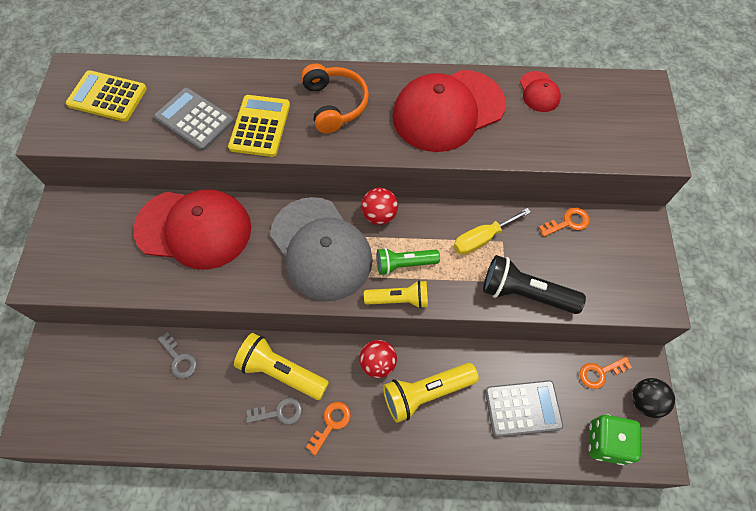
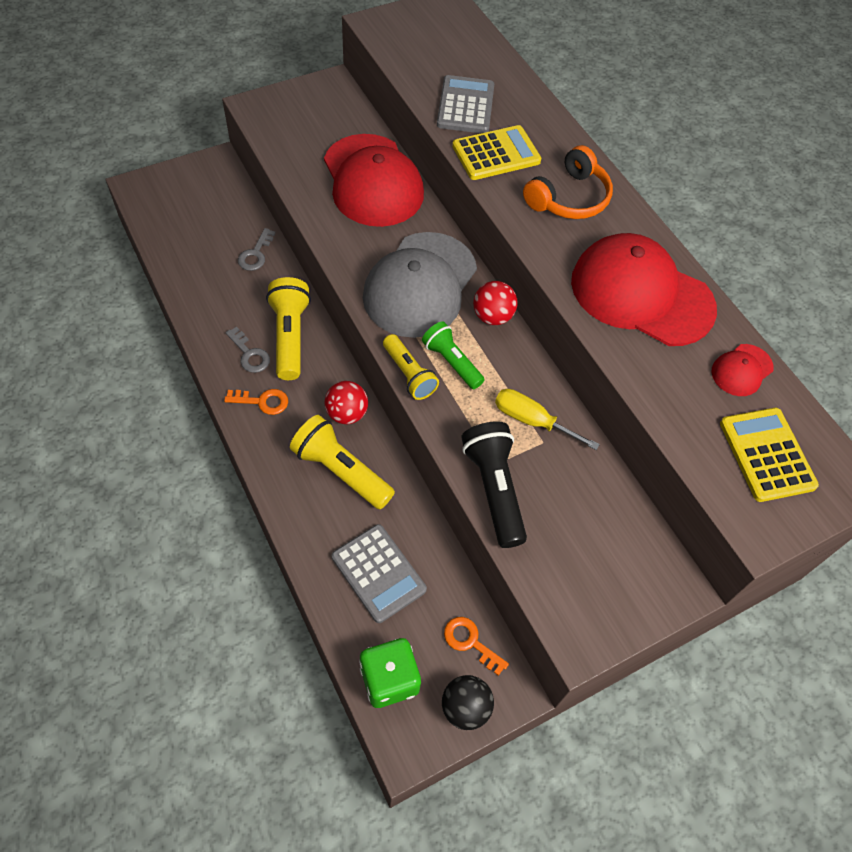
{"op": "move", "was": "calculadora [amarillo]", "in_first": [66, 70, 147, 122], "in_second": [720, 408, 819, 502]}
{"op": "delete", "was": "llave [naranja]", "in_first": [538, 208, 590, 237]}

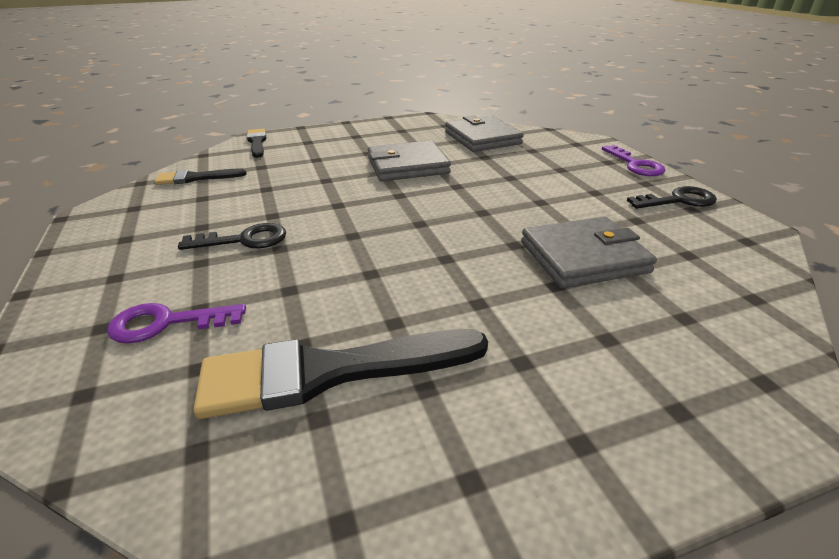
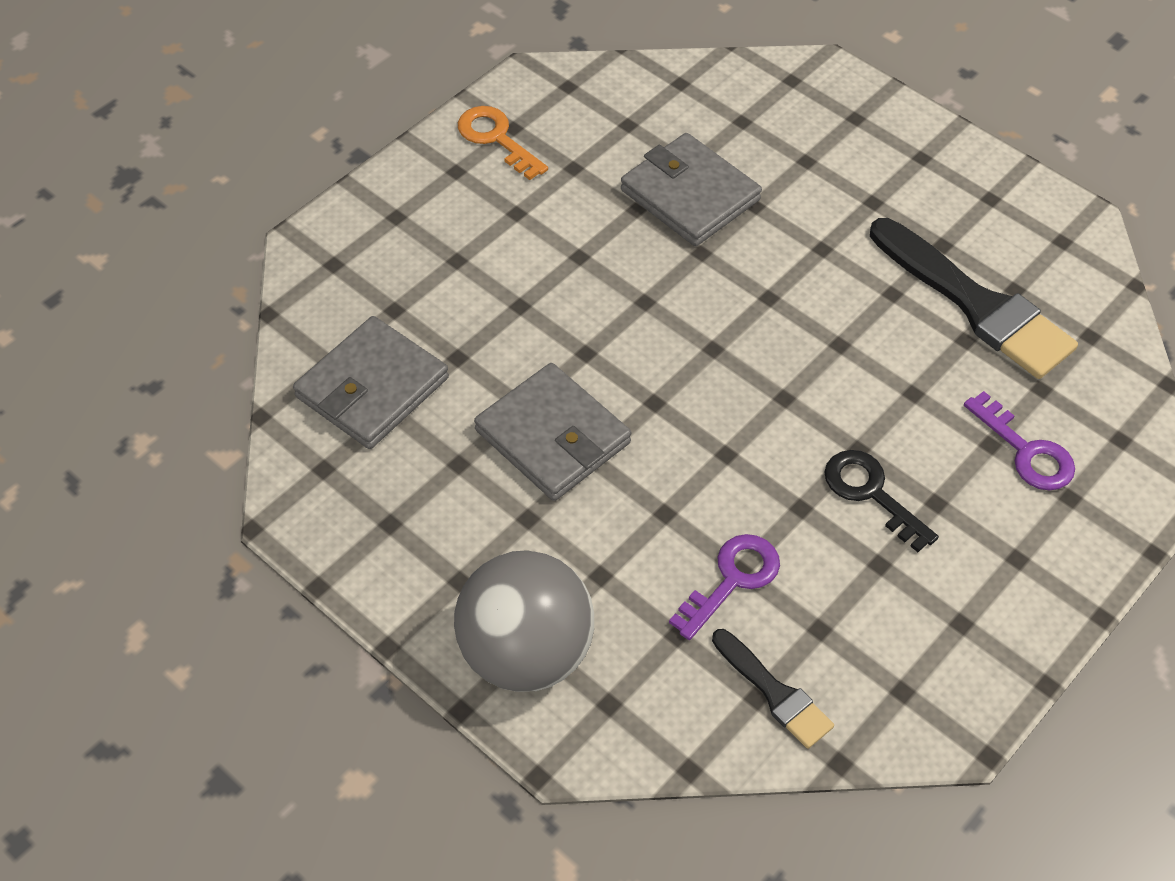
{"op": "delete", "was": "pincel [negro]", "in_first": [247, 129, 267, 158]}
{"op": "move", "was": "llave [morado]", "in_first": [602, 145, 666, 176], "in_second": [669, 534, 780, 640]}
{"op": "recolor", "was": "llave [negro]", "now": "llave [naranja]", "in_first": [627, 186, 717, 209], "in_second": [458, 106, 548, 180]}
{"op": "insert", "now": "pelota [gris]", "in_second": [454, 550, 594, 692]}

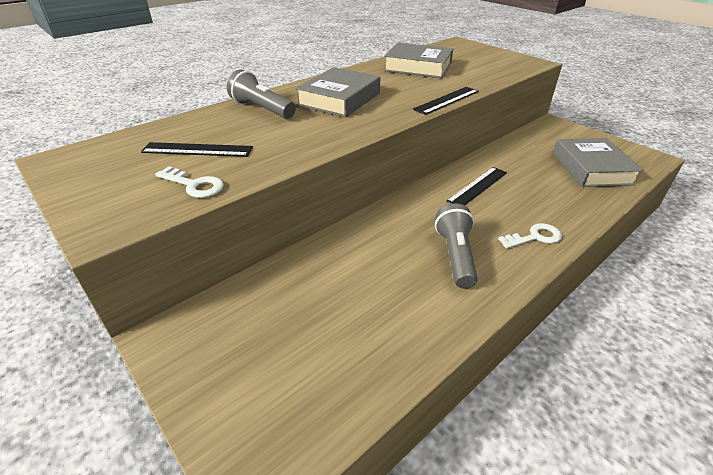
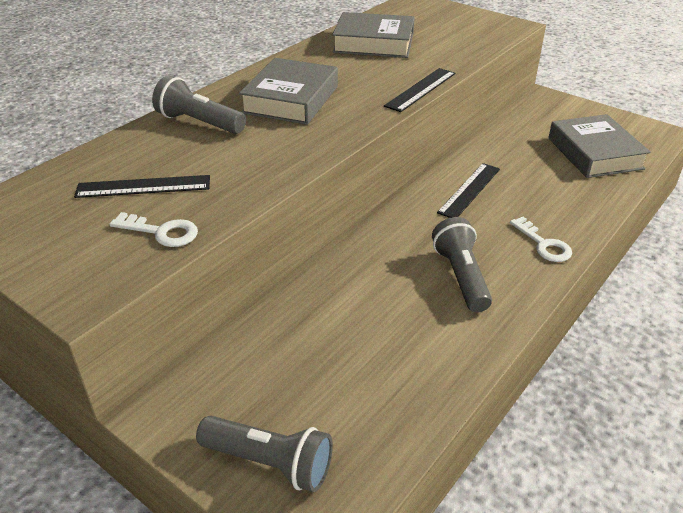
{"op": "rotate", "was": "llave [blanco]", "in_first": [498, 223, 562, 249], "in_second": [510, 217, 572, 262], "clockwise": 90}
{"op": "insert", "now": "lámpara de mano [gris]", "in_second": [196, 416, 333, 492]}

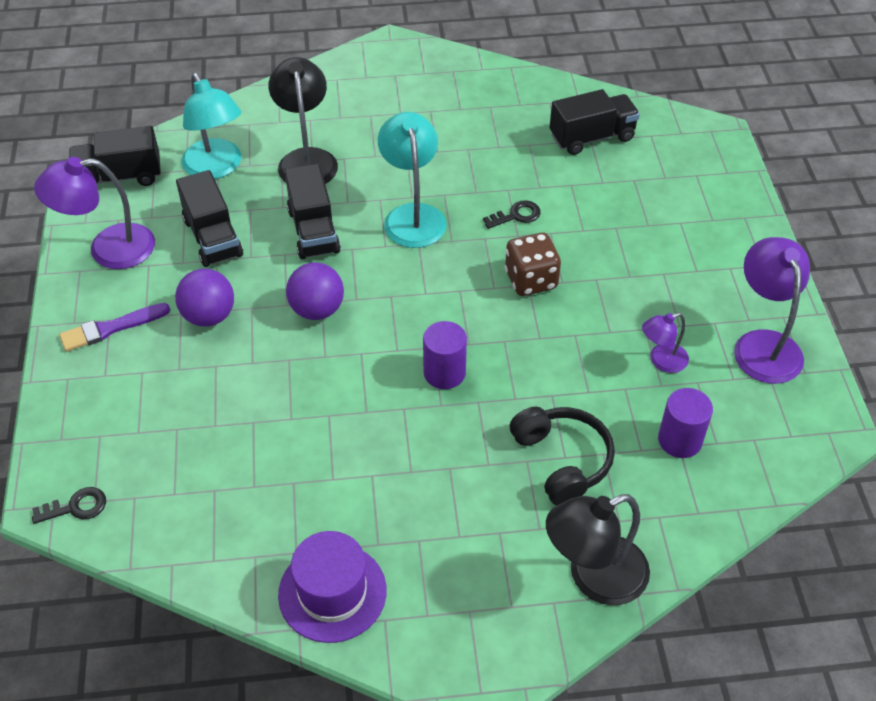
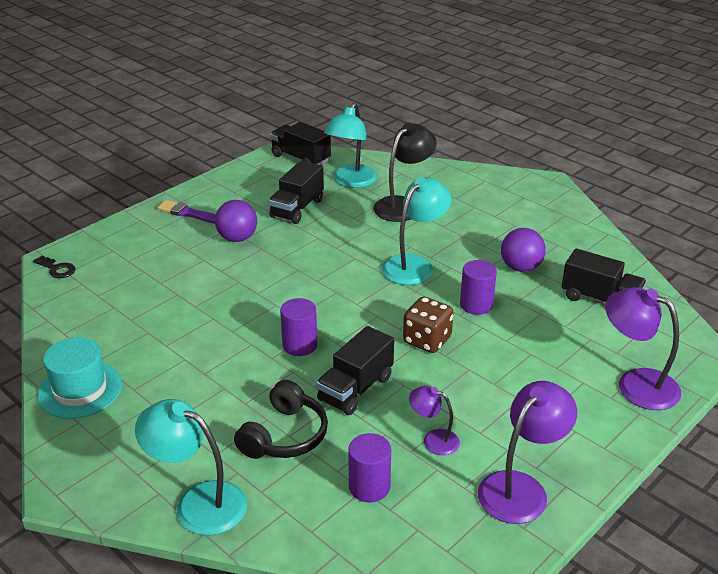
{"op": "move", "was": "lámpara [morado]", "in_first": [34, 157, 155, 269], "in_second": [605, 287, 681, 410]}
{"op": "move", "was": "camión [negro]", "in_first": [285, 164, 341, 259], "in_second": [316, 326, 394, 415]}
{"op": "replace", "was": "llave [negro]", "now": "cilindro [morado]", "in_first": [483, 200, 541, 229], "in_second": [460, 260, 497, 315]}
{"op": "move", "was": "pelota [morado]", "in_first": [286, 262, 344, 320], "in_second": [501, 228, 546, 272]}
{"op": "recolor", "was": "lámpara [negro]", "now": "lámpara [turquesa]", "in_first": [546, 494, 650, 605], "in_second": [135, 399, 247, 535]}
{"op": "recolor", "was": "sombrero [morado]", "now": "sombrero [turquesa]", "in_first": [278, 531, 387, 643], "in_second": [37, 337, 122, 419]}

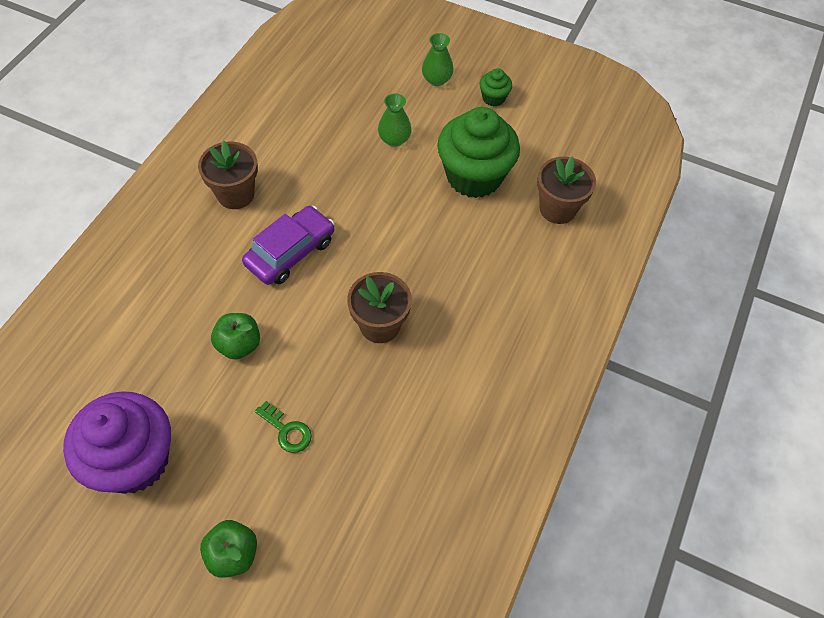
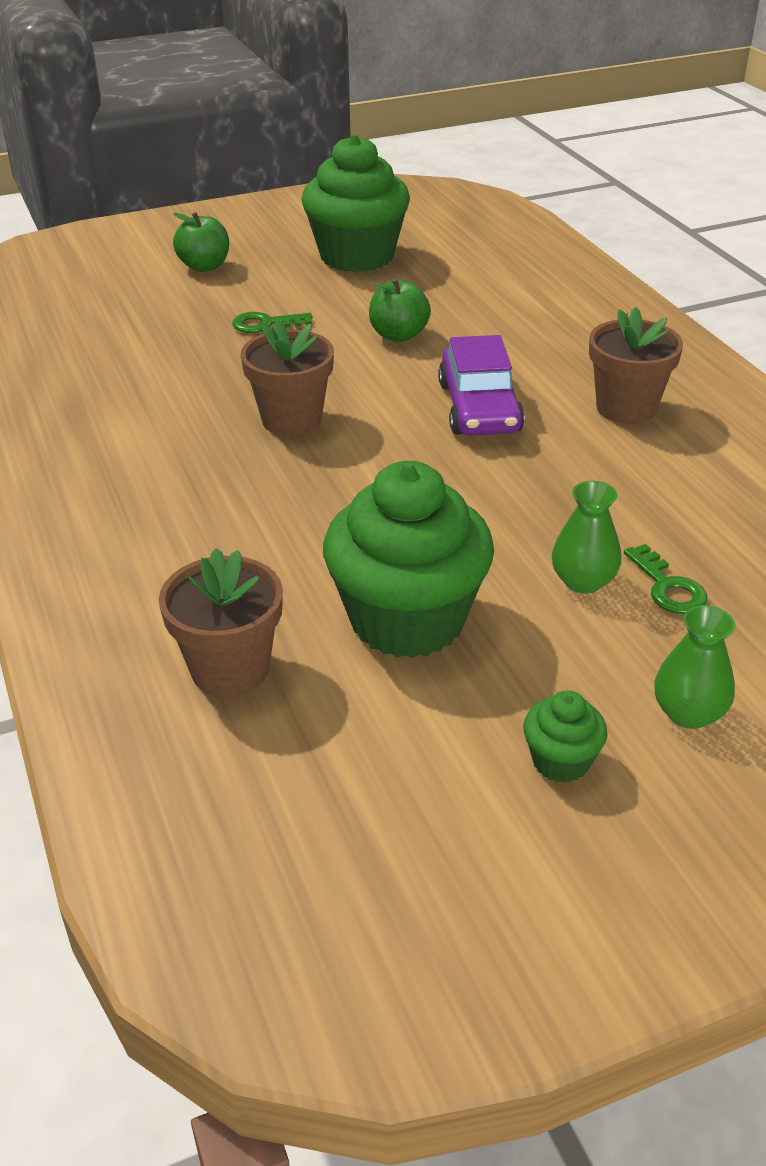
{"op": "recolor", "was": "magdalena [morado]", "now": "magdalena [verde]", "in_first": [63, 391, 171, 494], "in_second": [302, 134, 410, 272]}
{"op": "insert", "now": "llave [verde]", "in_second": [624, 544, 707, 614]}

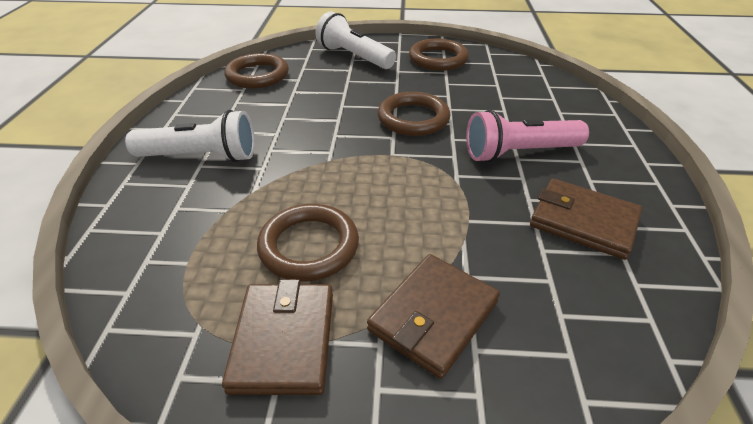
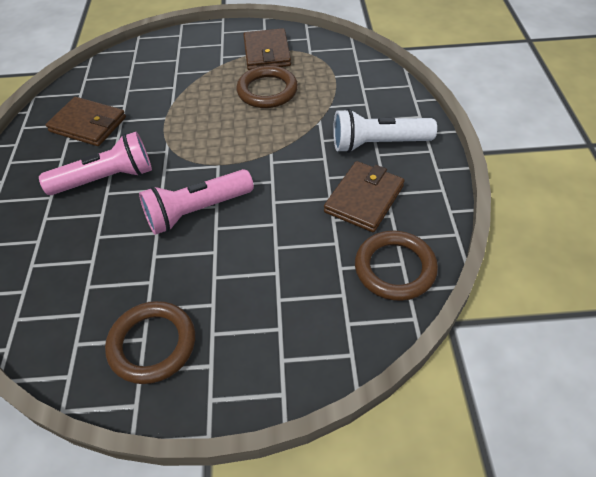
{"op": "delete", "was": "lámpara de mano [blanco]", "in_first": [315, 11, 396, 69]}
{"op": "replace", "was": "anillo [marrón]", "now": "lámpara de mano [rosa]", "in_first": [378, 92, 450, 136], "in_second": [139, 169, 254, 235]}
{"op": "move", "was": "cartera [marrón]", "in_first": [367, 254, 500, 379], "in_second": [324, 161, 405, 232]}

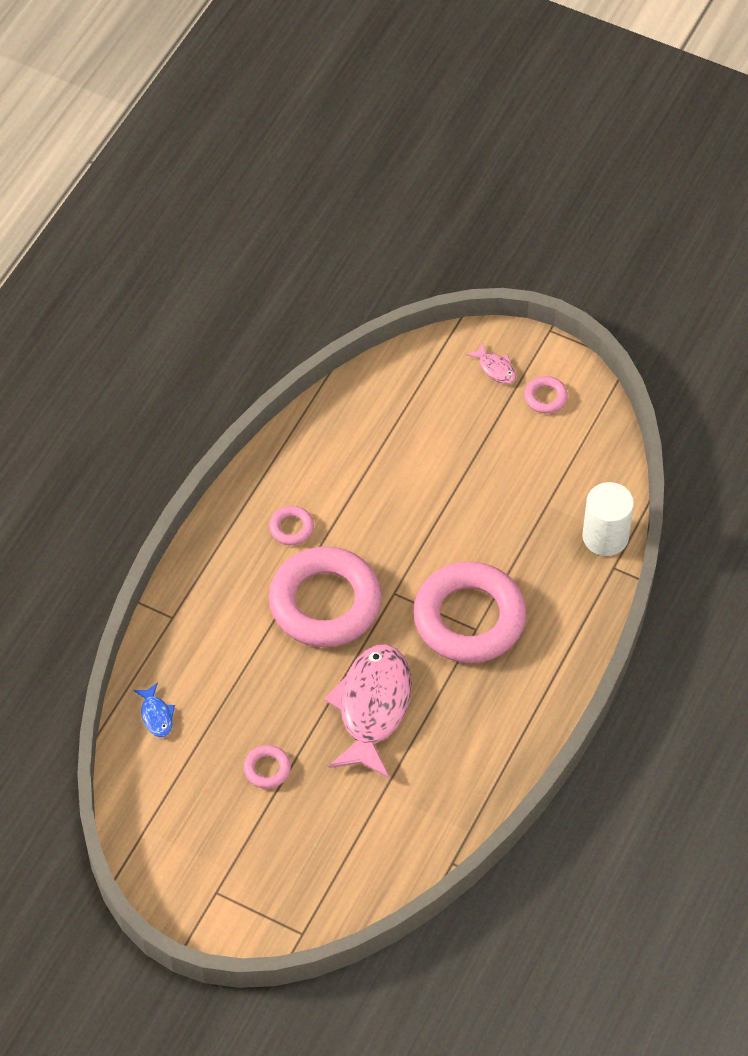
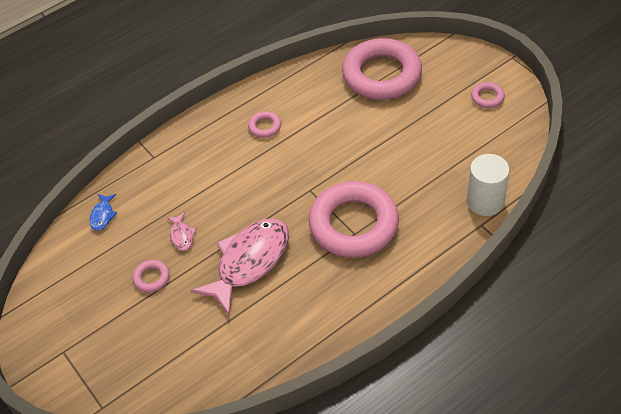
{"op": "move", "was": "pez [rosa]", "in_first": [466, 343, 516, 384], "in_second": [166, 212, 196, 251]}
{"op": "move", "was": "anillo [rosa]", "in_first": [269, 546, 382, 647], "in_second": [342, 38, 422, 100]}

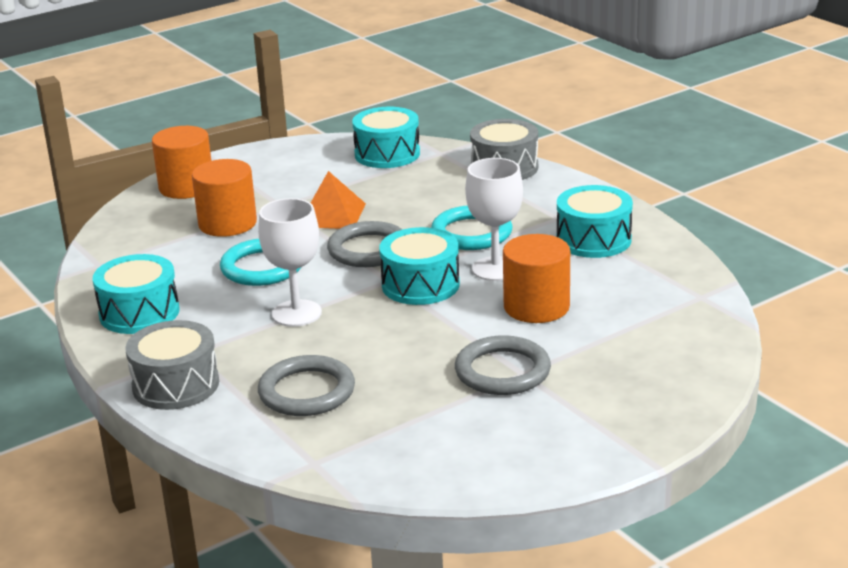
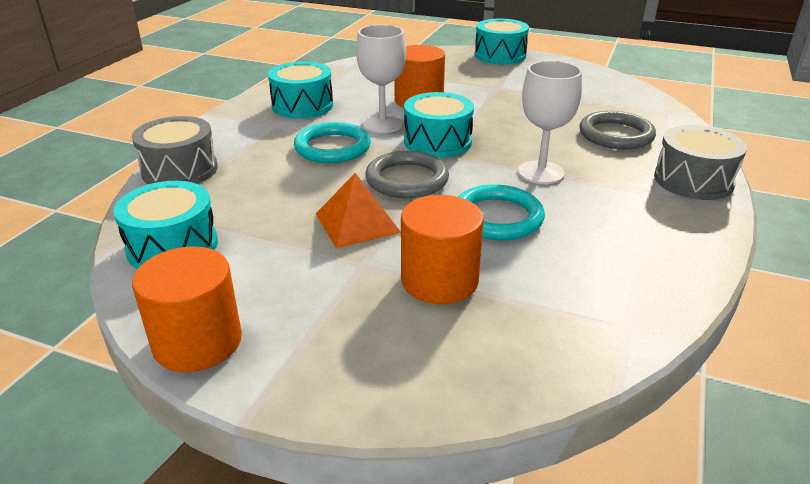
{"op": "move", "was": "cilindro [naranja]", "in_first": [152, 126, 211, 199], "in_second": [132, 246, 242, 372]}
{"op": "move", "was": "tambor [turquesa]", "in_first": [93, 254, 180, 334], "in_second": [475, 19, 529, 64]}
{"op": "delete", "was": "anillo [gris]", "in_first": [455, 335, 551, 395]}

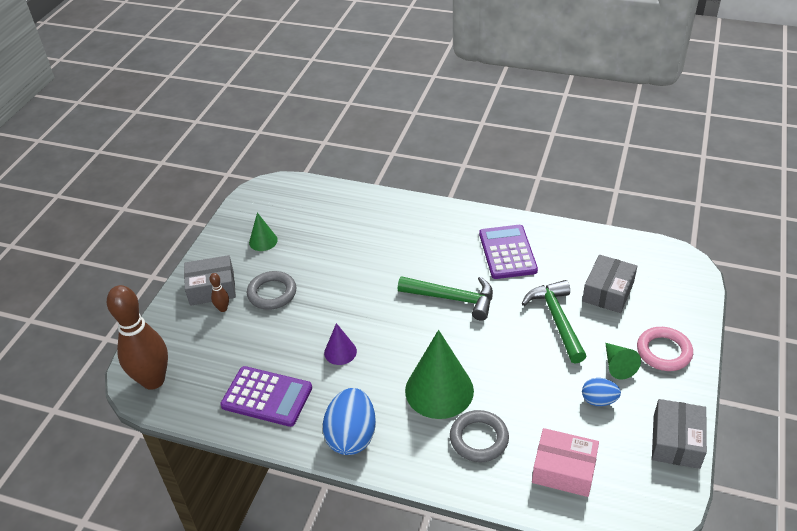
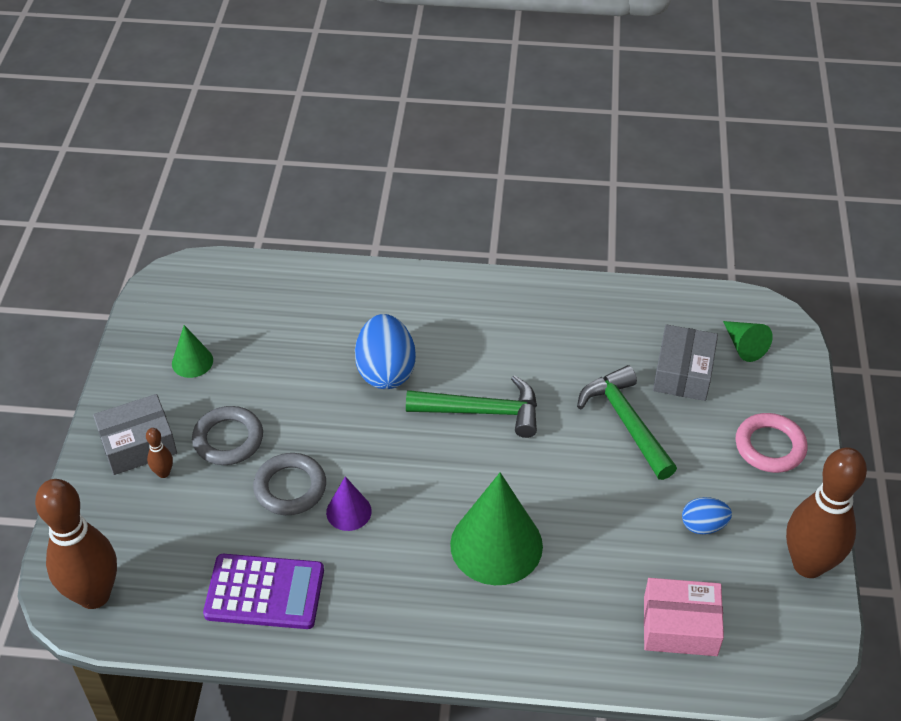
{"op": "delete", "was": "calculadora [morado]", "in_first": [479, 225, 538, 279]}
{"op": "move", "was": "cono [verde]", "in_first": [605, 343, 641, 379], "in_second": [723, 321, 773, 362]}
{"op": "move", "was": "huevo [azul]", "in_first": [323, 388, 376, 455], "in_second": [355, 314, 416, 389]}
{"op": "replace", "was": "caja [gris]", "now": "bolo [marrón]", "in_first": [652, 399, 707, 469], "in_second": [786, 447, 867, 578]}
{"op": "move", "was": "anillo [gris]", "in_first": [450, 410, 509, 462], "in_second": [253, 453, 326, 515]}

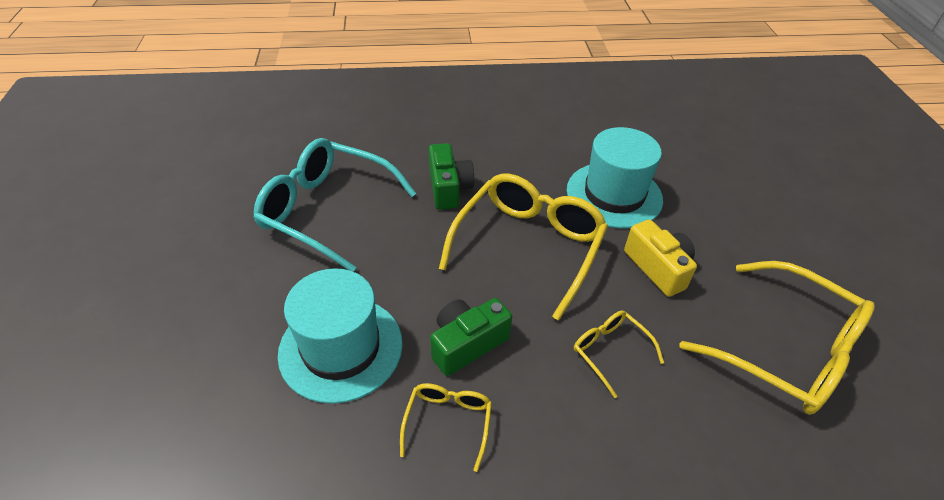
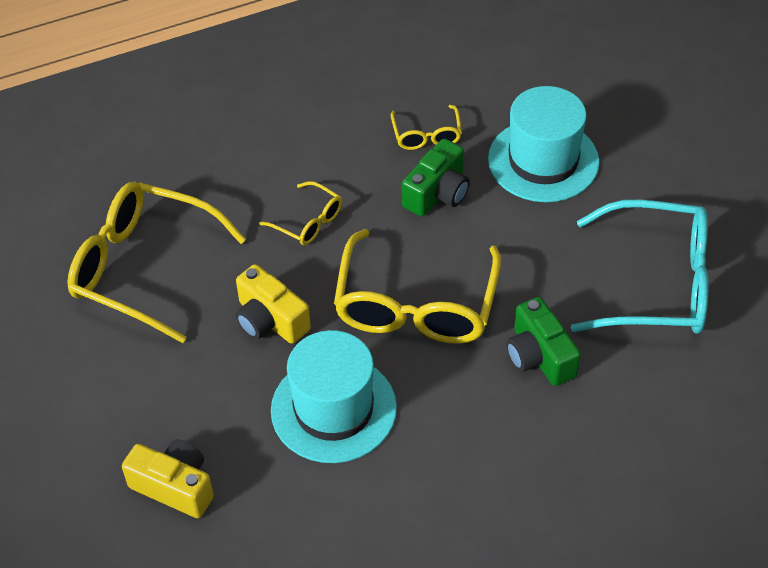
{"op": "insert", "now": "cámara [amarillo]", "in_second": [122, 439, 214, 518]}

